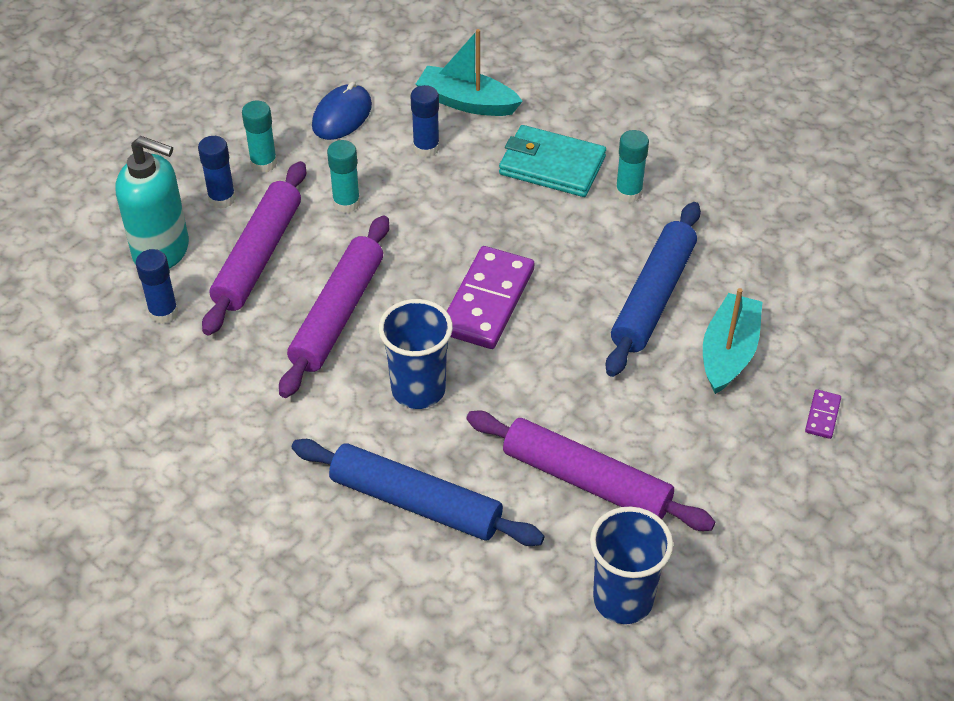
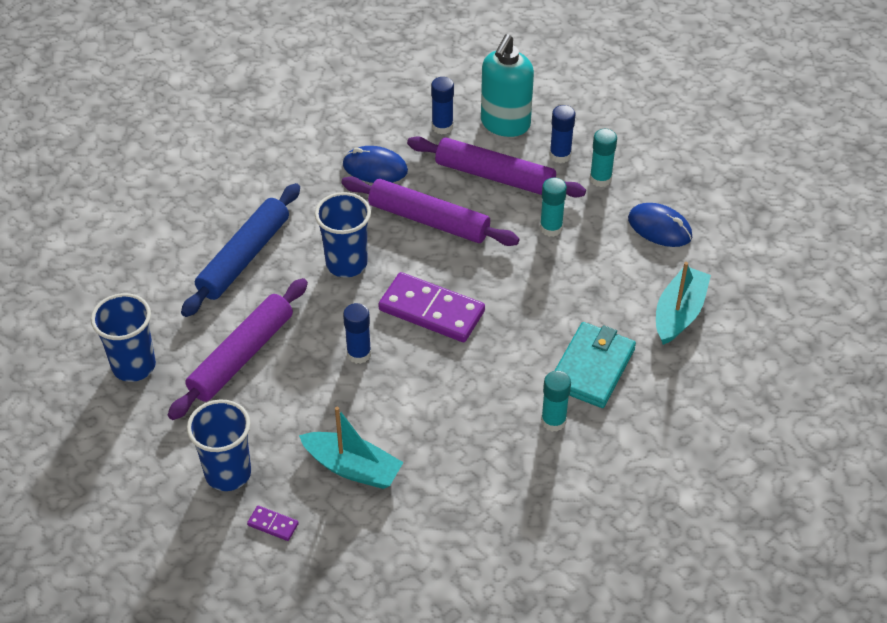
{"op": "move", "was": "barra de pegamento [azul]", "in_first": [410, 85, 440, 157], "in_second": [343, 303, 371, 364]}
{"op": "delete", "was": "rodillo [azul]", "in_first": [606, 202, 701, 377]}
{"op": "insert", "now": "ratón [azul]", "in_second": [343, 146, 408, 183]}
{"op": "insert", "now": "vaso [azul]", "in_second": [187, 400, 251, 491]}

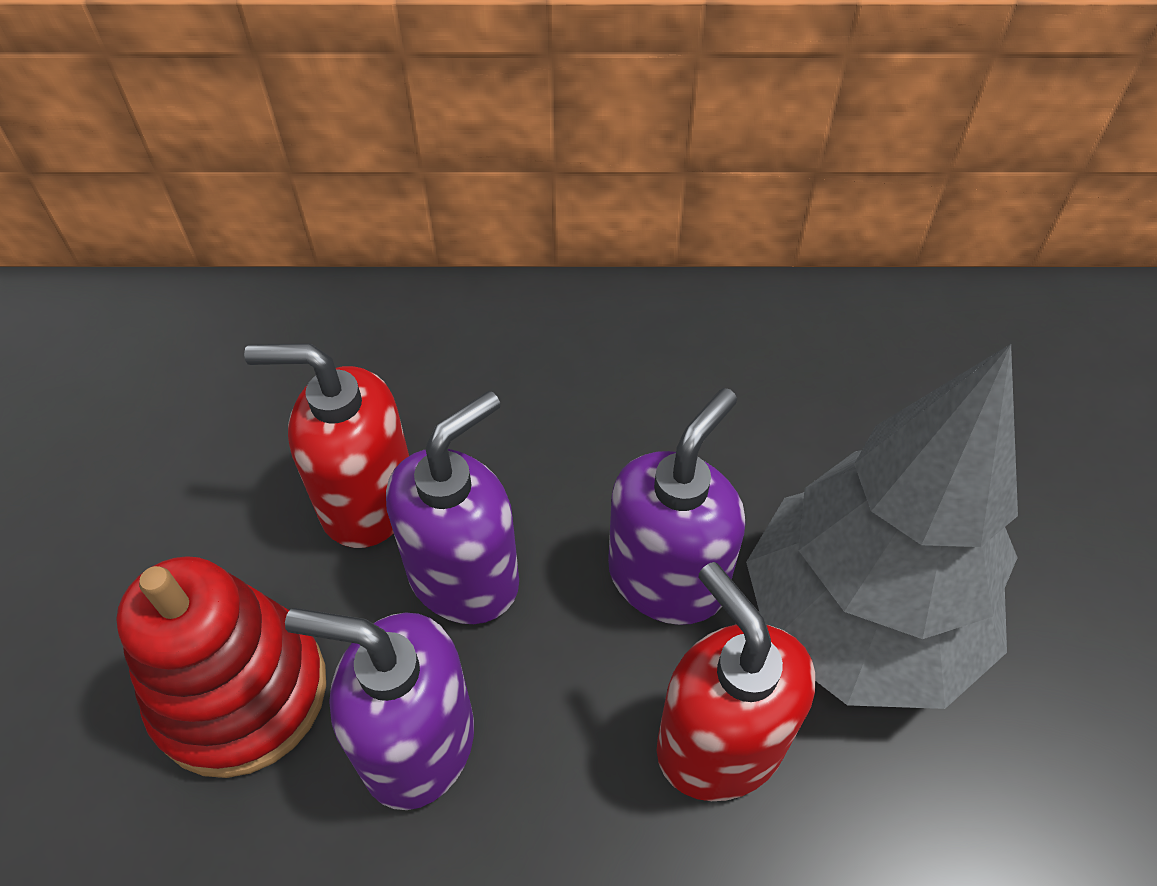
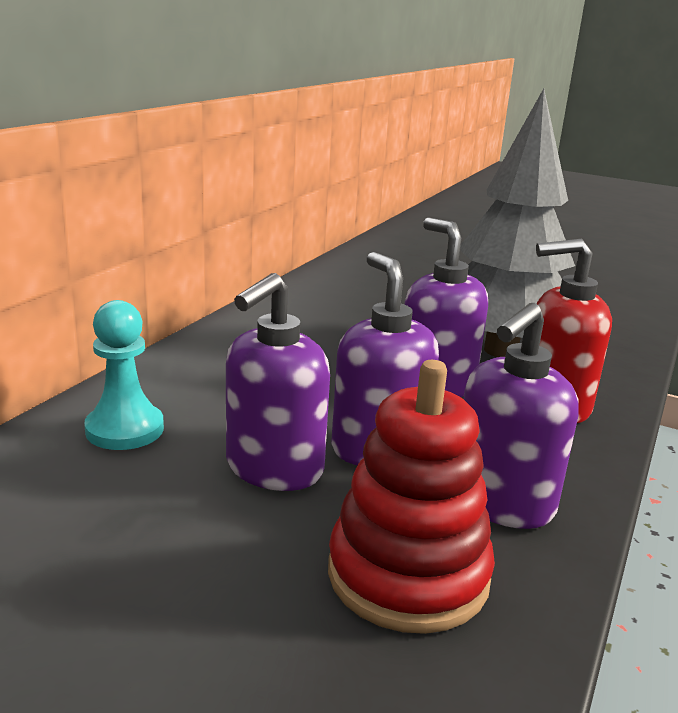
{"op": "recolor", "was": "dispensador de jabón [rojo]", "now": "dispensador de jabón [morado]", "in_first": [244, 343, 409, 548], "in_second": [226, 273, 330, 491]}
{"op": "insert", "now": "peón [turquesa]", "in_second": [84, 300, 164, 450]}

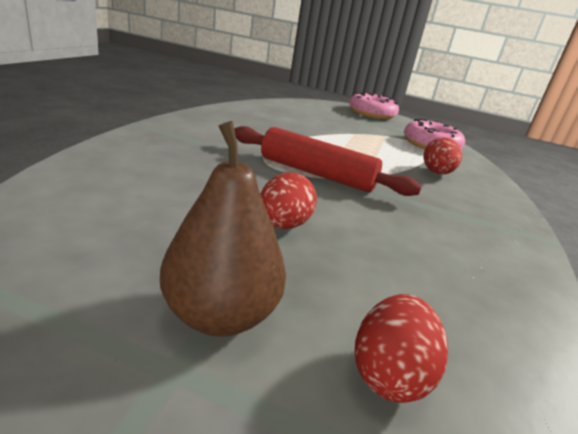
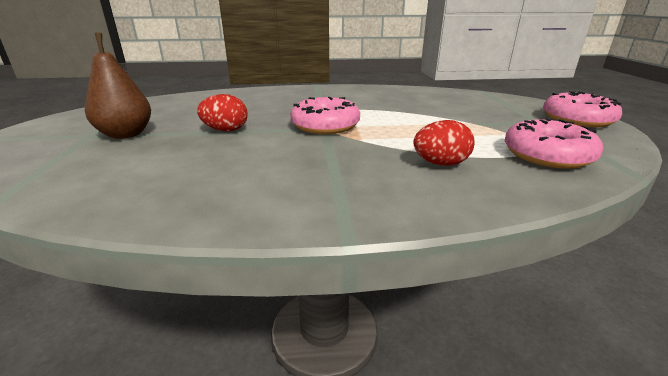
{"op": "replace", "was": "rodillo [rojo]", "now": "rosquilla [rosa]", "in_first": [234, 126, 422, 196], "in_second": [290, 97, 360, 134]}
{"op": "delete", "was": "huevo [rojo]", "in_first": [355, 294, 448, 403]}

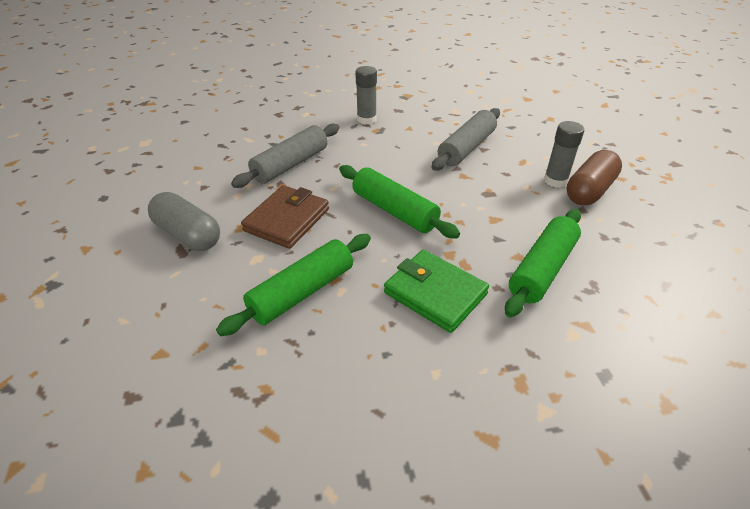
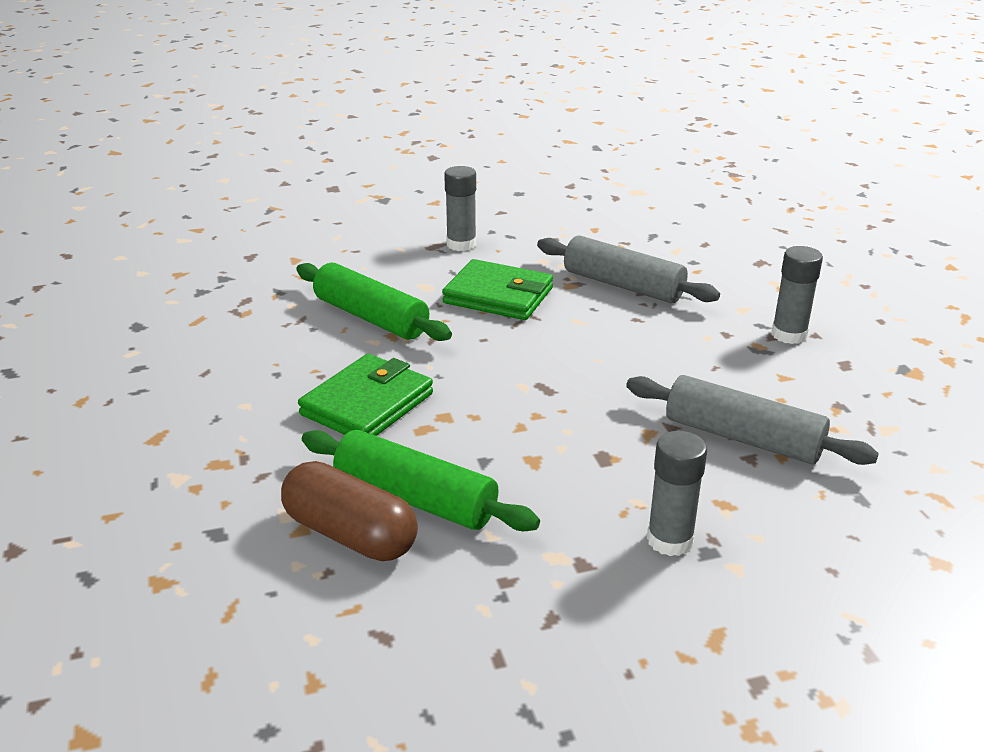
{"op": "move", "was": "cápsula [marrón]", "in_first": [567, 150, 622, 205], "in_second": [281, 461, 418, 561]}
{"op": "delete", "was": "rodillo [verde]", "in_first": [339, 165, 460, 239]}
{"op": "recolor", "was": "cartera [marrón]", "now": "cartera [verde]", "in_first": [241, 185, 329, 249], "in_second": [442, 259, 553, 320]}
{"op": "replace", "was": "cápsula [gris]", "now": "barra de pegamento [gris]", "in_first": [148, 192, 220, 251], "in_second": [444, 166, 476, 251]}

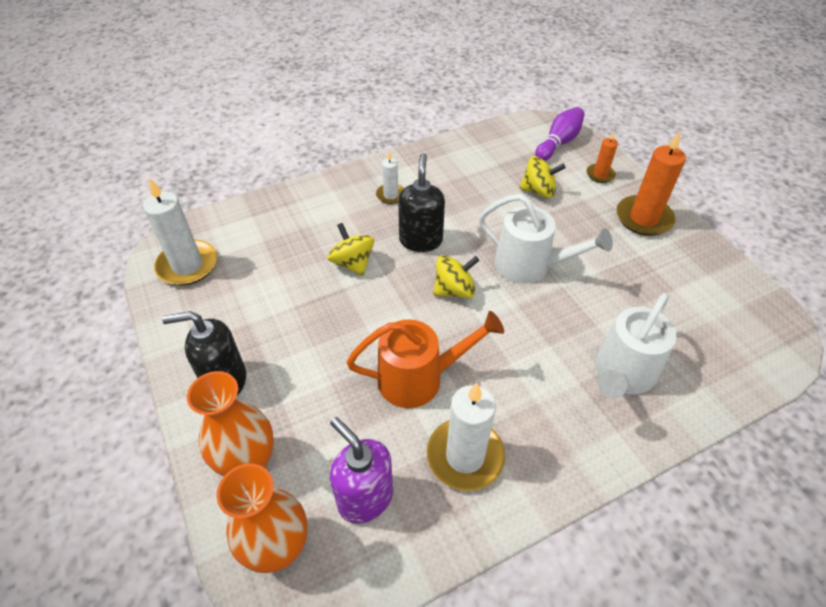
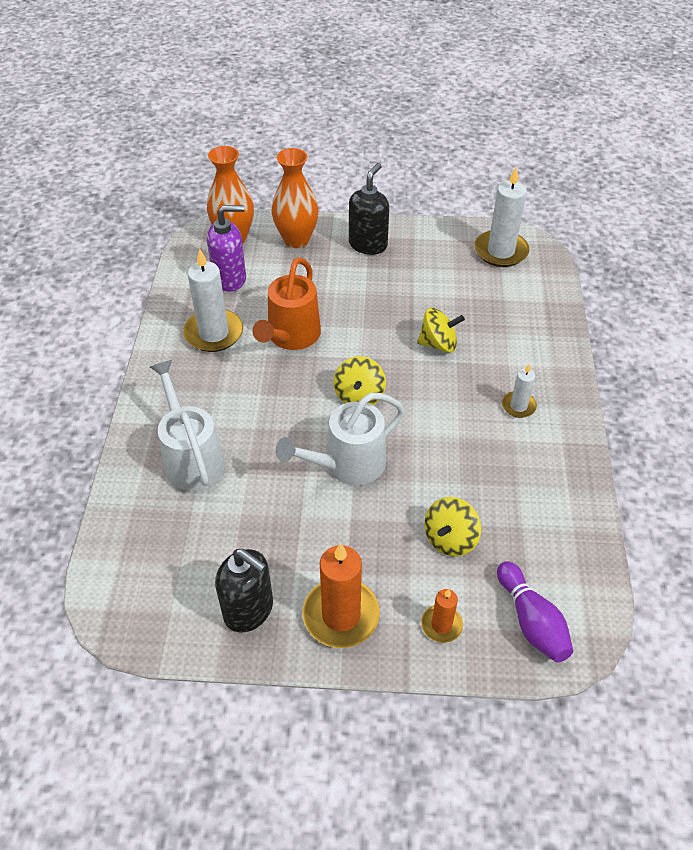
{"op": "move", "was": "dispensador de jabón [negro]", "in_first": [398, 153, 445, 252], "in_second": [215, 549, 273, 633]}

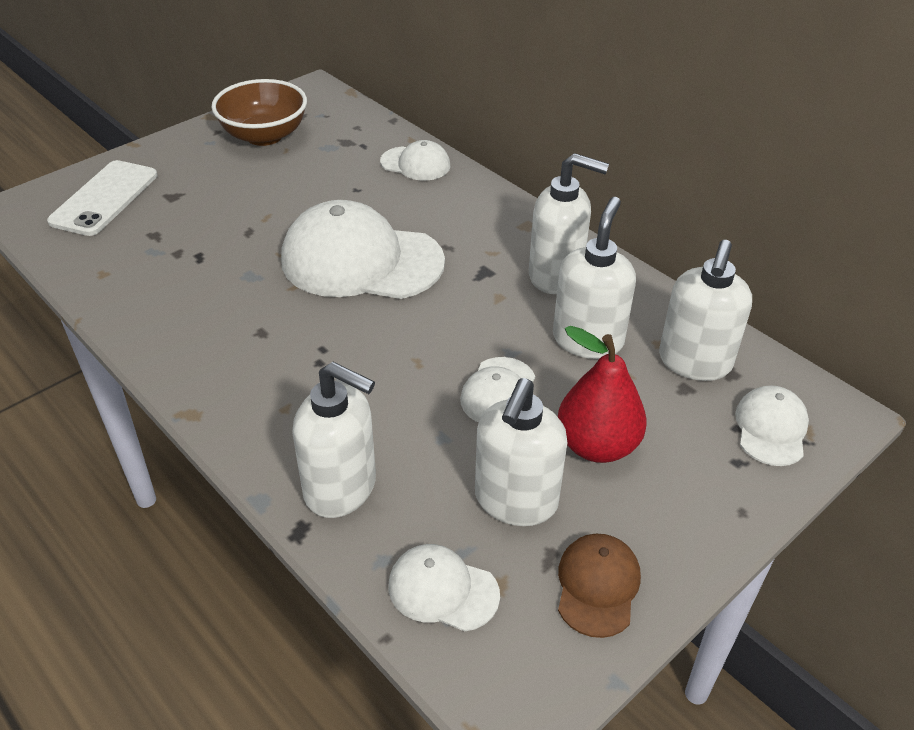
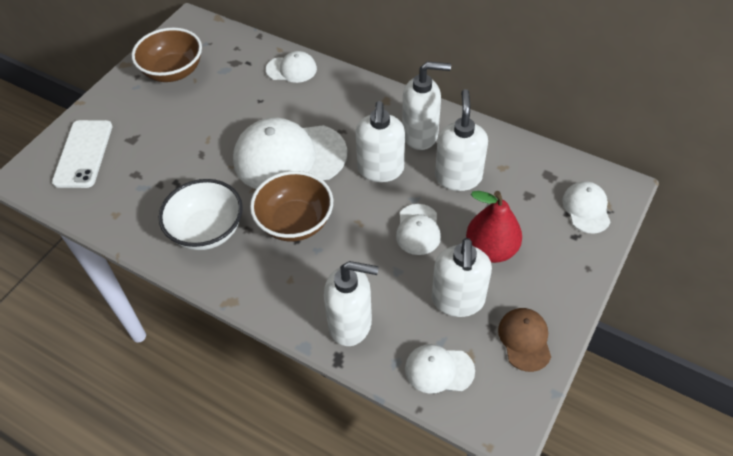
{"op": "move", "was": "dispensador de jabón [blanco]", "in_first": [659, 240, 752, 381], "in_second": [355, 101, 405, 182]}
{"op": "insert", "now": "cuenco [marrón]", "in_second": [250, 171, 333, 242]}
{"op": "insert", "now": "cuenco [blanco]", "in_second": [159, 179, 243, 250]}

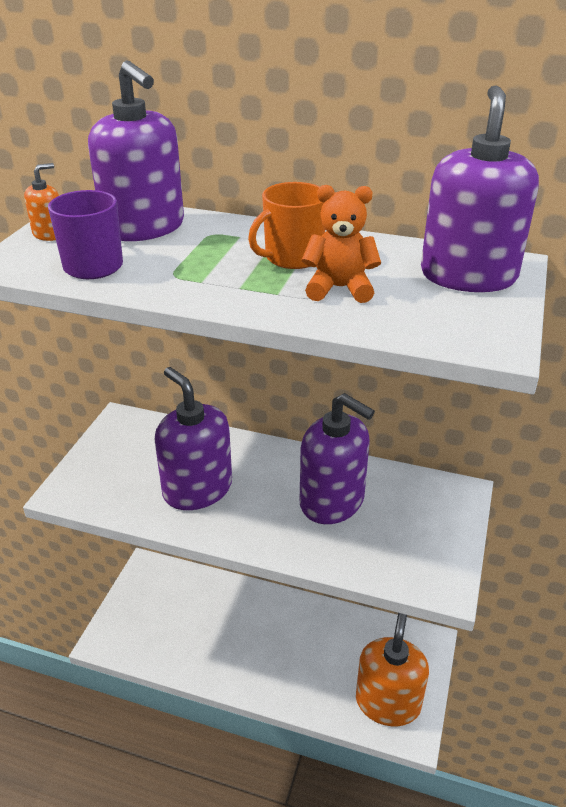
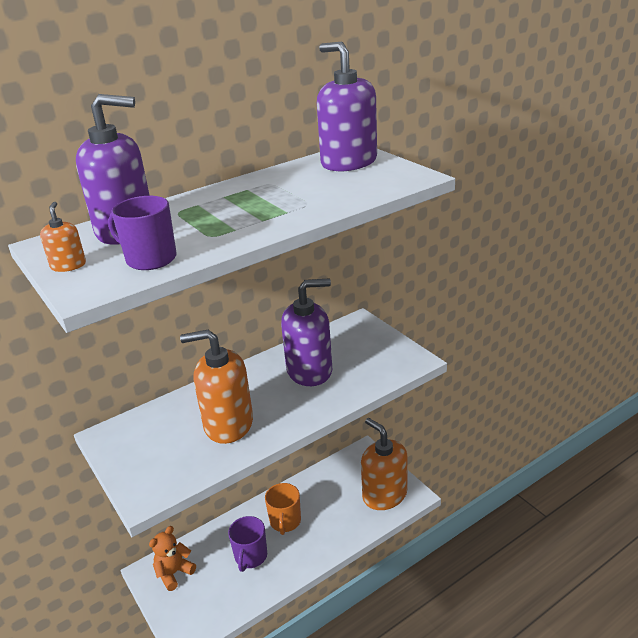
{"op": "move", "was": "taza [naranja]", "in_first": [248, 182, 325, 269], "in_second": [265, 483, 301, 535]}
{"op": "move", "was": "osito [naranja]", "in_first": [302, 185, 381, 303], "in_second": [149, 526, 196, 591]}
{"op": "recolor", "was": "dispensador de jabón [morado]", "now": "dispensador de jabón [naranja]", "in_first": [155, 367, 232, 510], "in_second": [180, 330, 253, 444]}
{"op": "insert", "now": "taza [morado]", "in_second": [228, 516, 267, 572]}

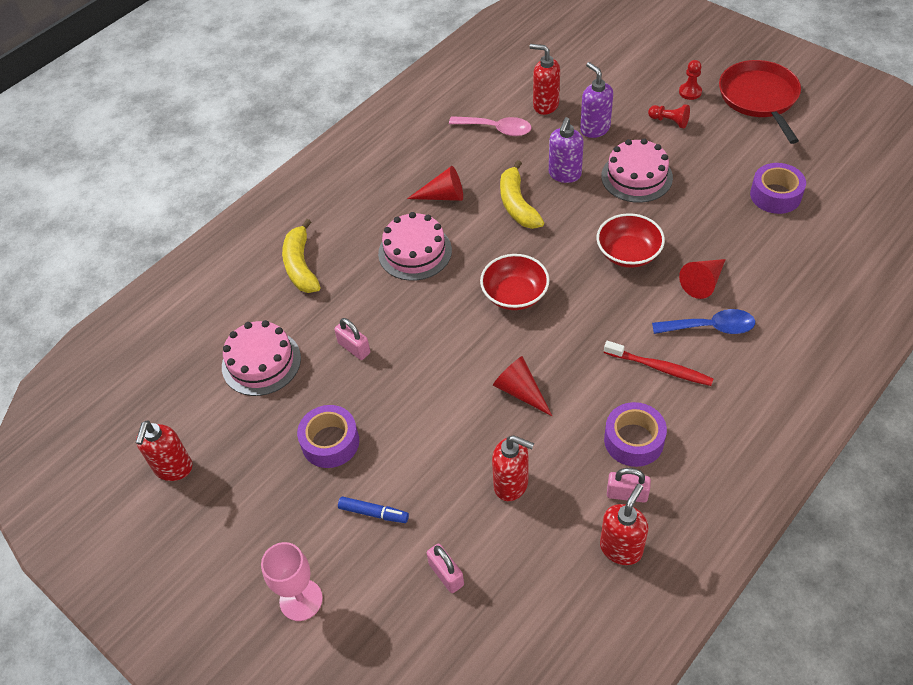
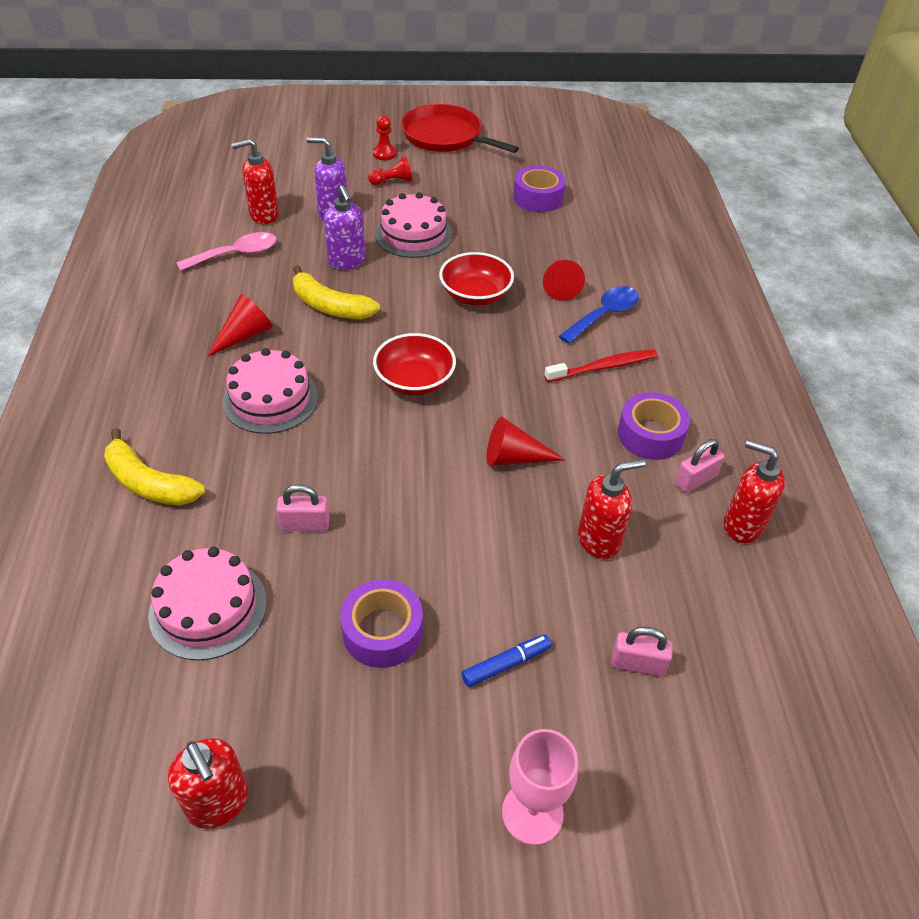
{"op": "rotate", "was": "dispensador de jabón [rojo]", "in_first": [600, 484, 648, 565], "in_second": [724, 440, 785, 543], "clockwise": -45}

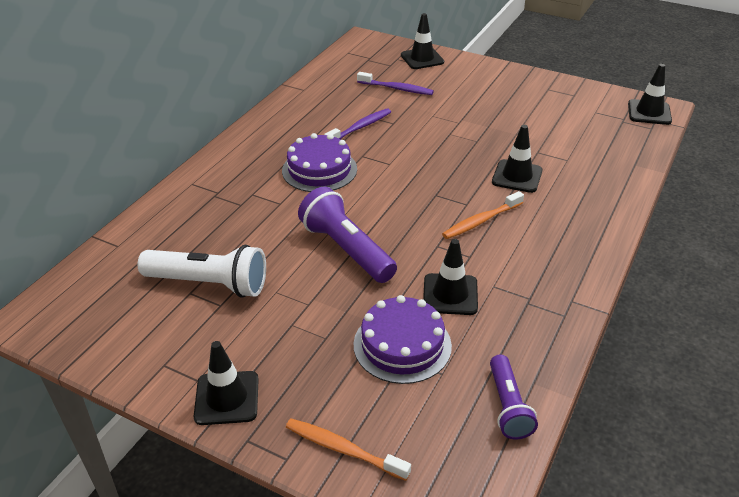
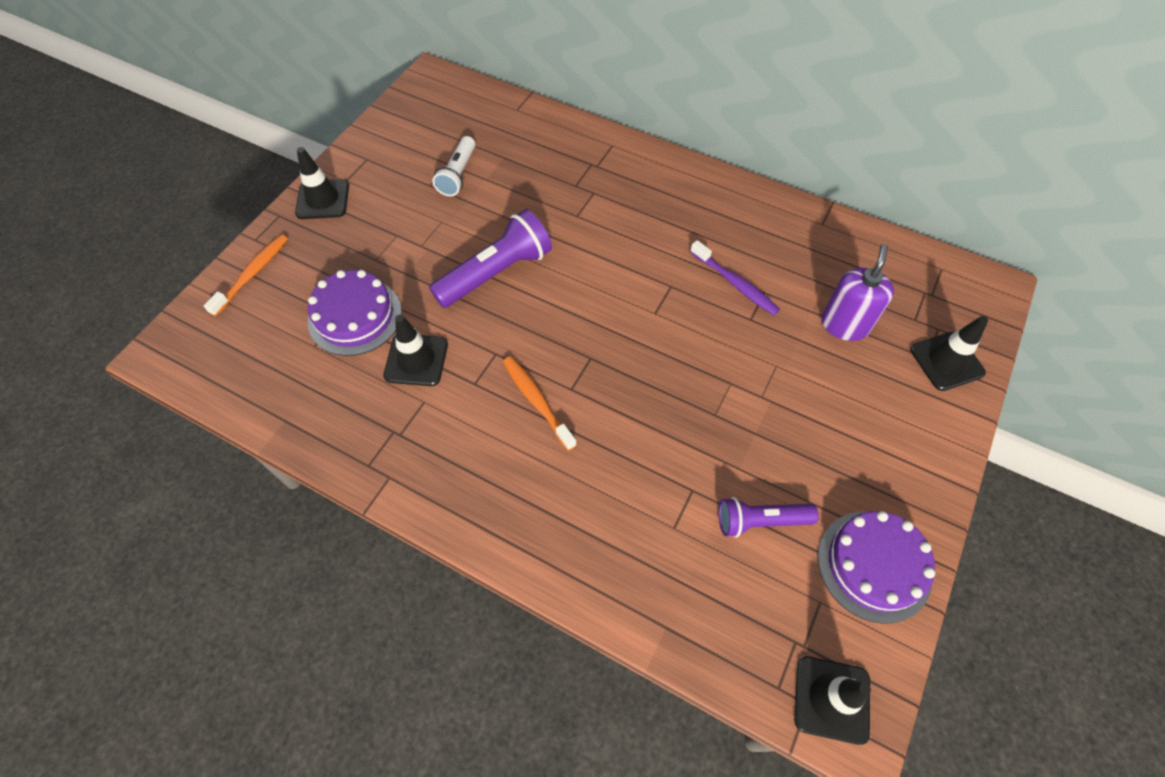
{"op": "replace", "was": "cepillo de dientes [morado]", "now": "dispensador de jabón [morado]", "in_first": [357, 72, 434, 95], "in_second": [821, 244, 894, 341]}
{"op": "delete", "was": "cono de tráfico [negro]", "in_first": [492, 125, 543, 193]}
{"op": "move", "was": "tarta [morado]", "in_first": [282, 133, 357, 192], "in_second": [818, 511, 935, 624]}
{"op": "resize", "was": "lámpara de mano [blanco]", "in_first": [138, 245, 266, 298], "in_second": [432, 136, 475, 196], "ratio": 0.63}
{"op": "move", "was": "lámpara de mano [morado]", "in_first": [490, 355, 538, 439], "in_second": [719, 497, 819, 538]}

